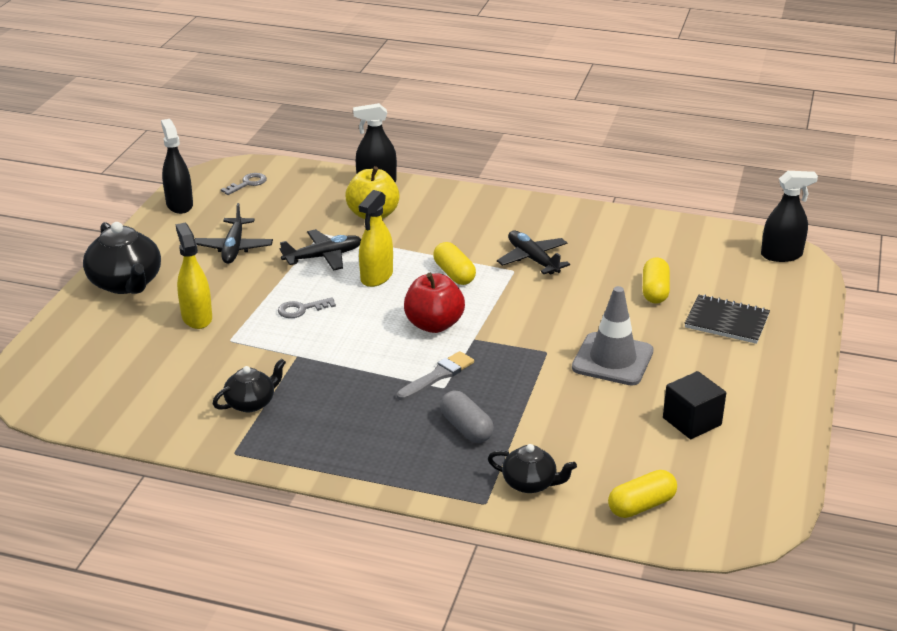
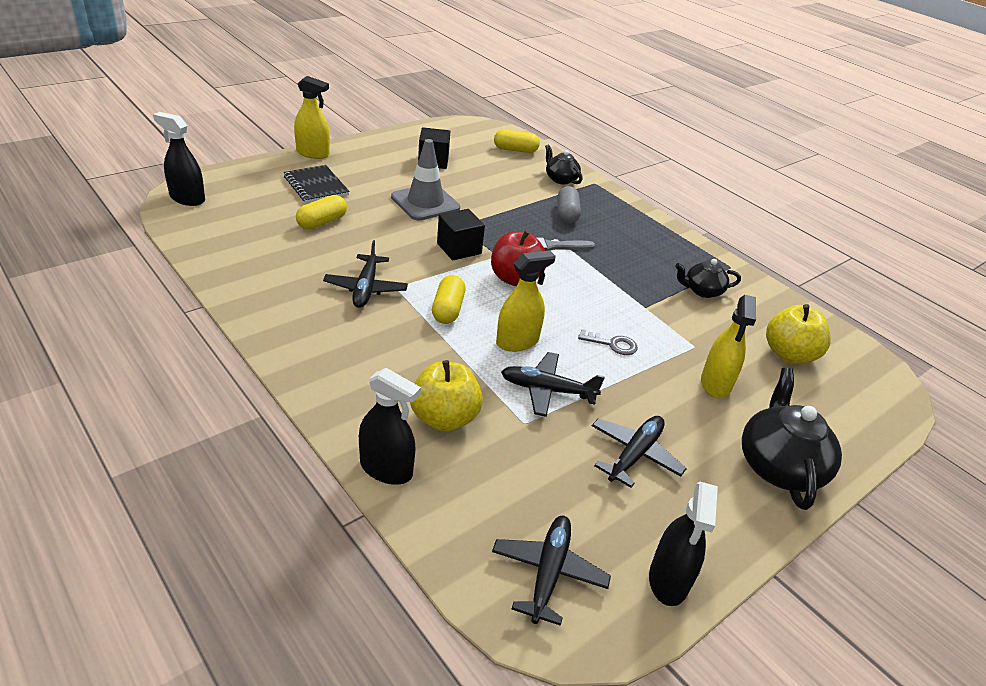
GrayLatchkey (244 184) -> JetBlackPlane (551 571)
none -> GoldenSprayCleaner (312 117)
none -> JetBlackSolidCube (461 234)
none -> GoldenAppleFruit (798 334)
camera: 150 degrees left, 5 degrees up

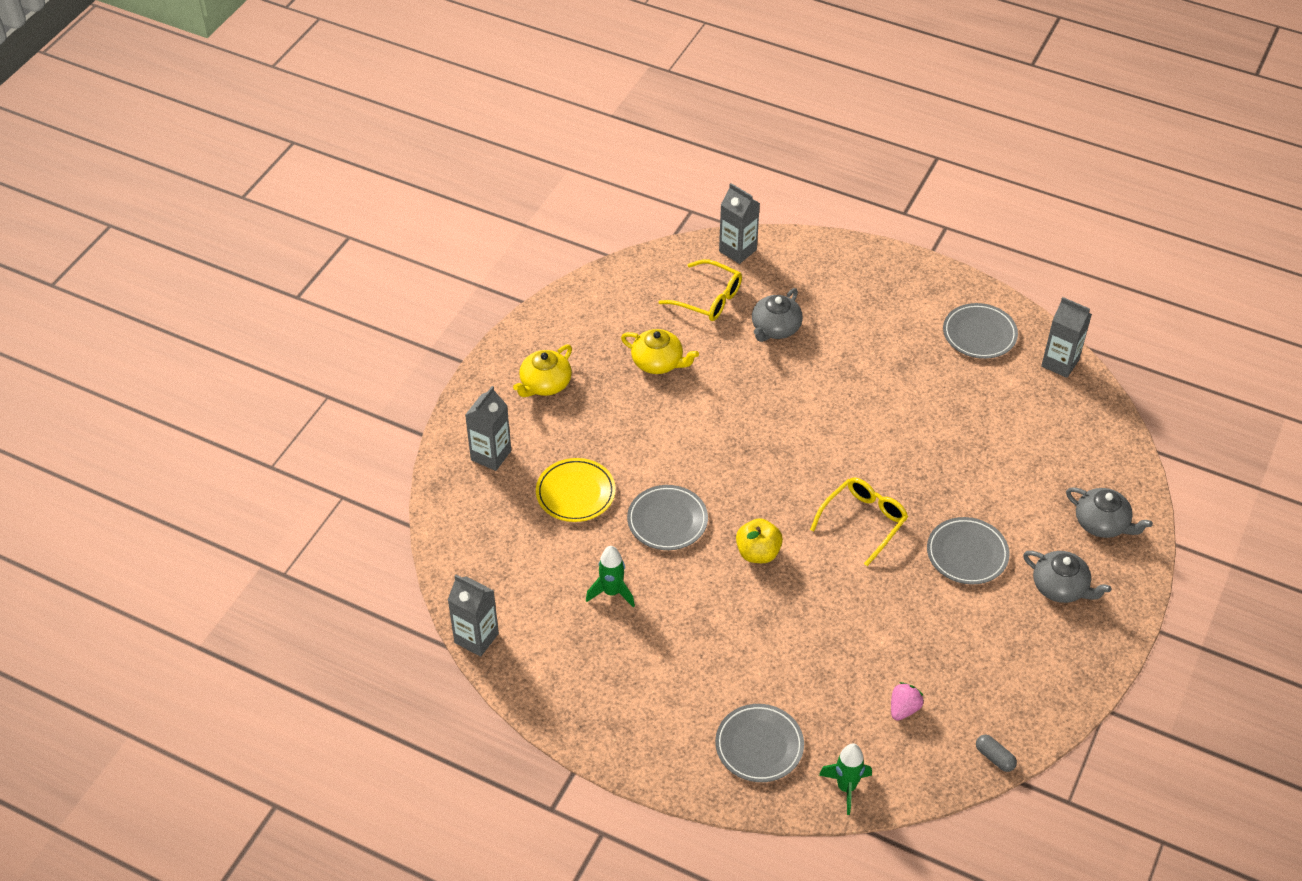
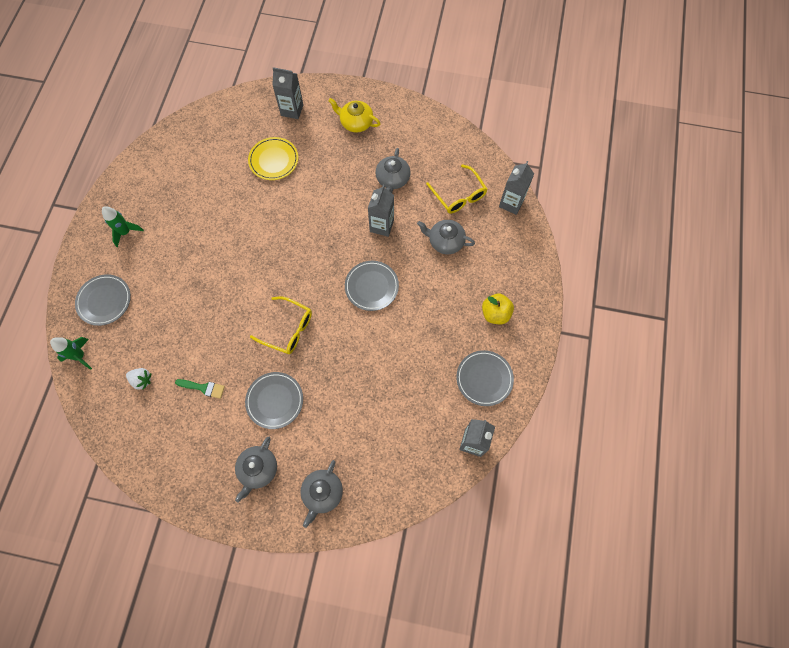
GoldenGlasses (700 290) -> GoldenGlasses (456 188), 45 degrees counterclockwise
GoldenTeaPot (660 351) -> GrayTeaPot (393 170)
GrayPlate (667 517) -> GrayPlate (372 286), move
GoldenAppleFruit (759 540) -> GoldenAppleFruit (498 309), move
EmeraldToyRocket (610 576) -> EmeraldToyRocket (123 226), move
GrayJuiceCarton (473 616) -> GrayJuiceCarton (381 211), move
RosePinkStrawberry (907 701) -> WhiteStrawberry (139 379)
GrayPillShape (996 753) -> none
none -> EmeraldPaintbrush (200 389)
camera: 75 degrees right, 20 degrees up

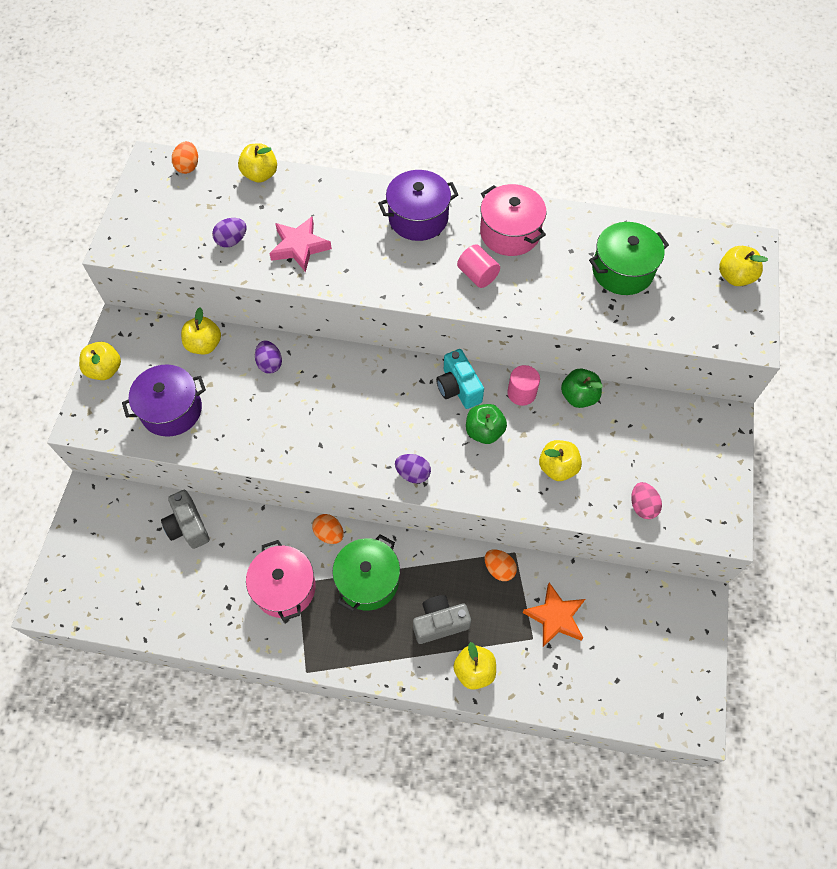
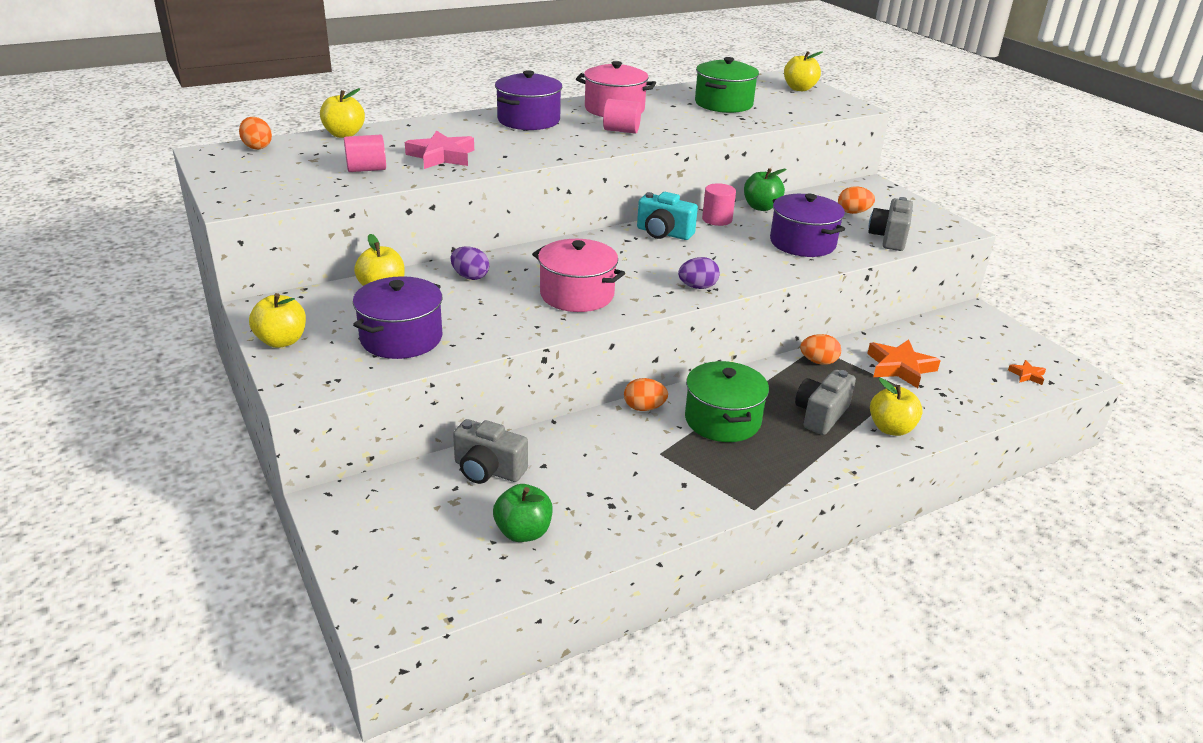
VioletEggShape (229 232) -> RosePinkSolidCylinder (365 153)
EmeraldAppleFruit (486 424) -> EmeraldAppleFruit (523 513), move
GoldenAppleFruit (560 460) -> VioletPot (807 225)
RosePinkEggShape (646 500) -> GrayCompactCamera (890 224)
RosePinkPot (281 580) -> RosePinkPot (578 275), move
none -> BrightOrangeEggShape (856 200)
none -> BrightOrangeFivePointedStar (1027 372)
camera: 40 degrees left, 30 degrees down

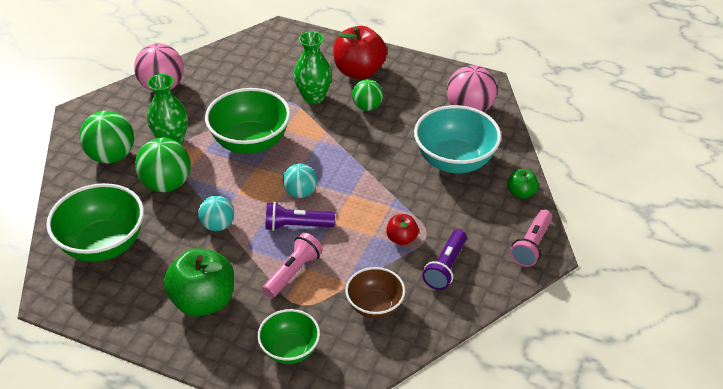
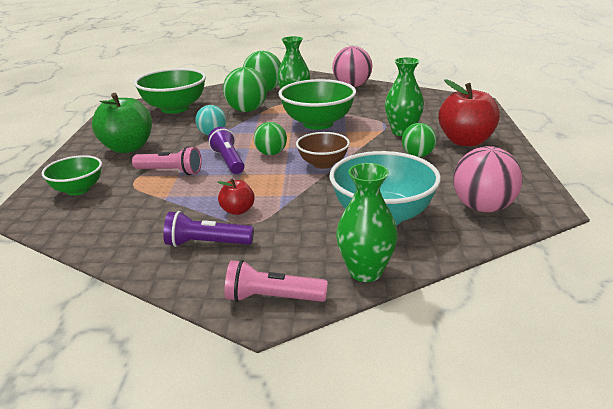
TurquoiseSphere (300 181) -> EmeraldSphere (270 138)
EmeraldAppleFruit (523 184) -> EmeraldTallVase (367 222)
BrownServingBowl (375 293) -> BrownServingBowl (323 150), move
camera: 70 degrees right, 15 degrees down

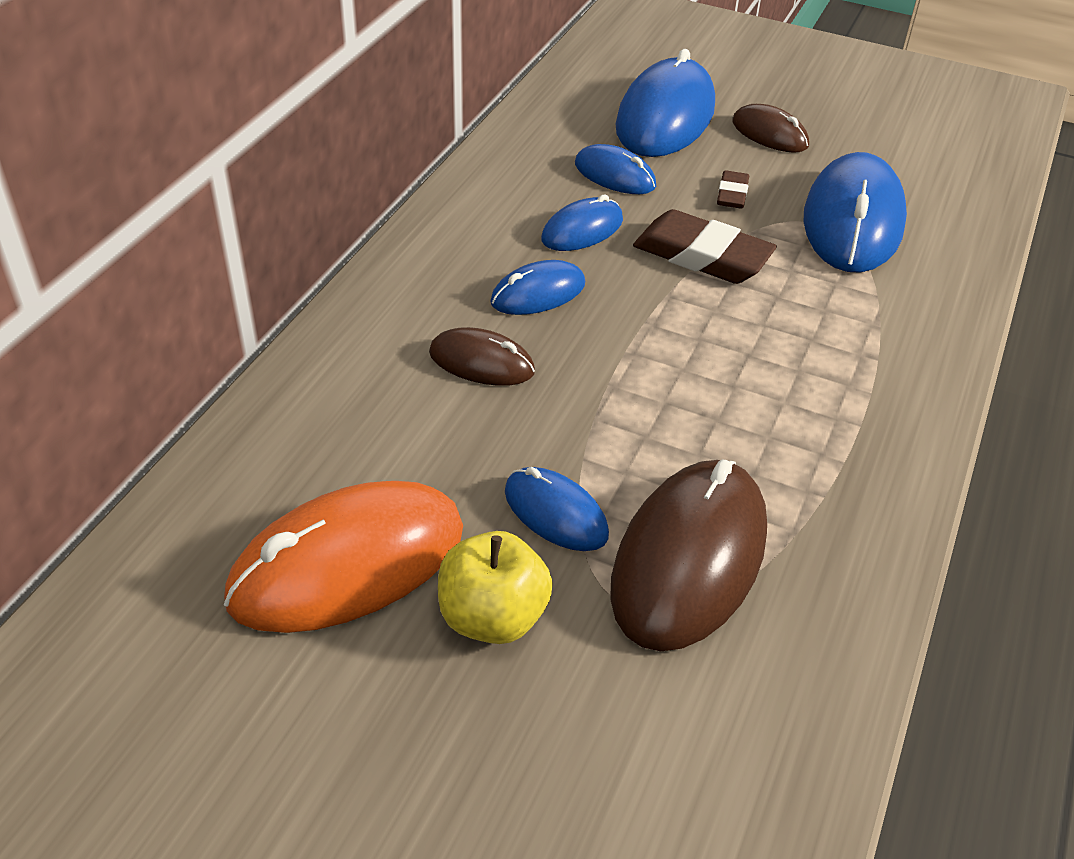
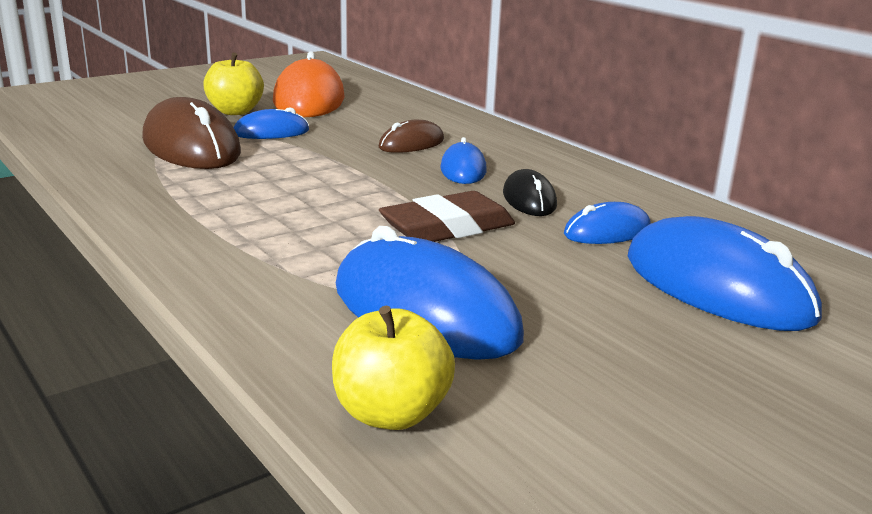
BrownMouse (770 128) -> none
BrownPencilEraser (733 189) -> none
CobaltMouse (582 222) -> JetBlackMouse (530 192)
none -> GoldenAppleFruit (393 368)
camera: 120 degrees right, 20 degrees down

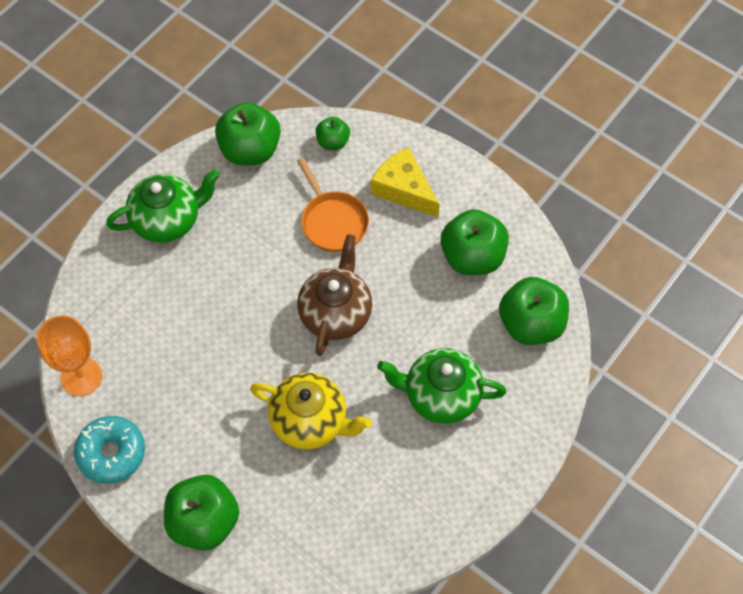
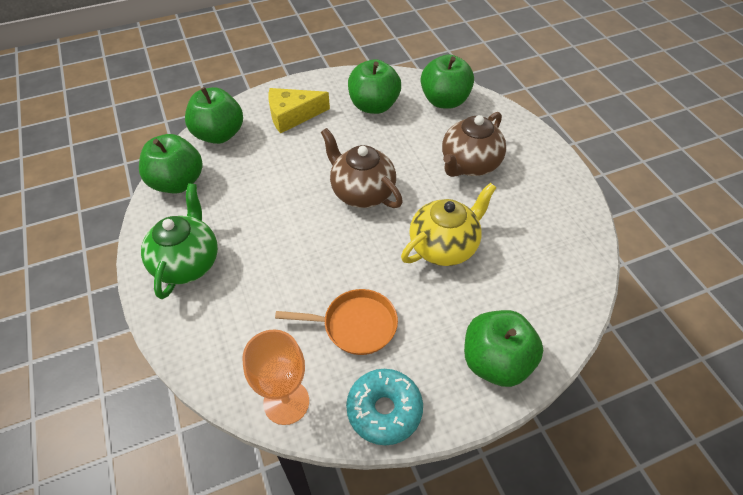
EmeraldAppleFruit (333 133) -> EmeraldAppleFruit (214 115), x1.86
BrightOrangeFryingPan (333 204) -> BrightOrangeFryingPan (336 322), move
EmeraldTeaPot (442 386) -> BrownTeaPot (474 144)
camera: 60 degrees left, 10 degrees down

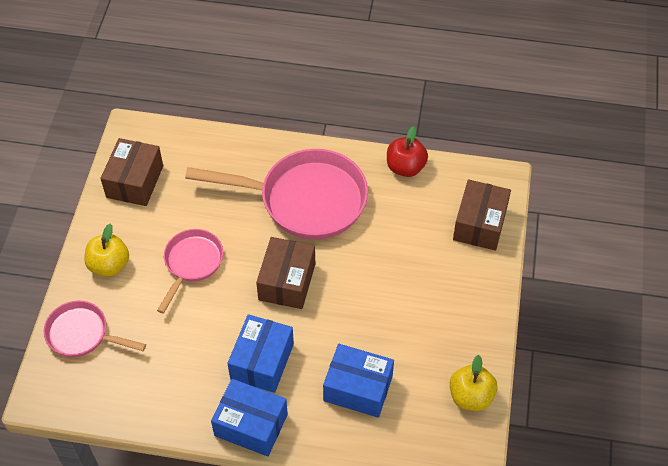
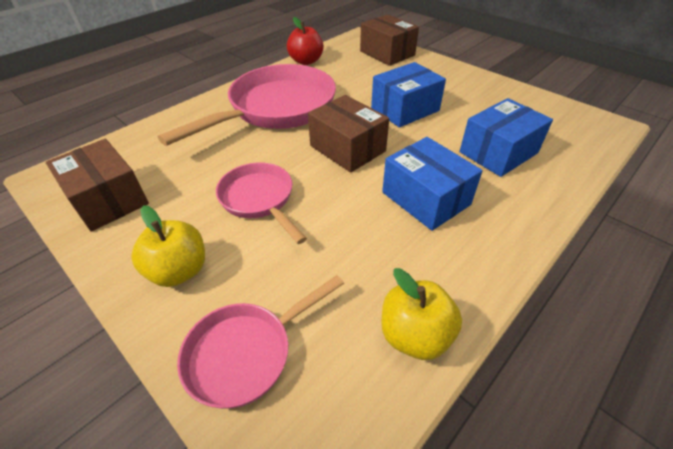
GoldenAppleFruit (473 383) -> GoldenAppleFruit (422 314), move
CobaltPackage (249 417) -> CobaltPackage (408 94), move
camera: 55 degrees left, 10 degrees down

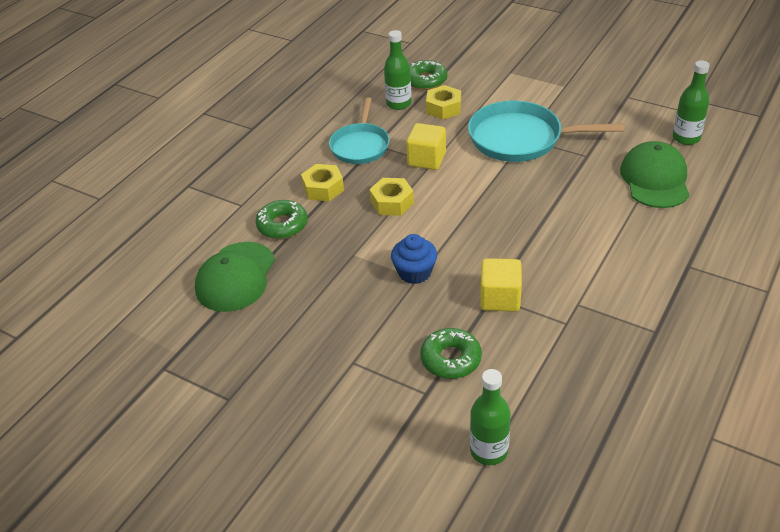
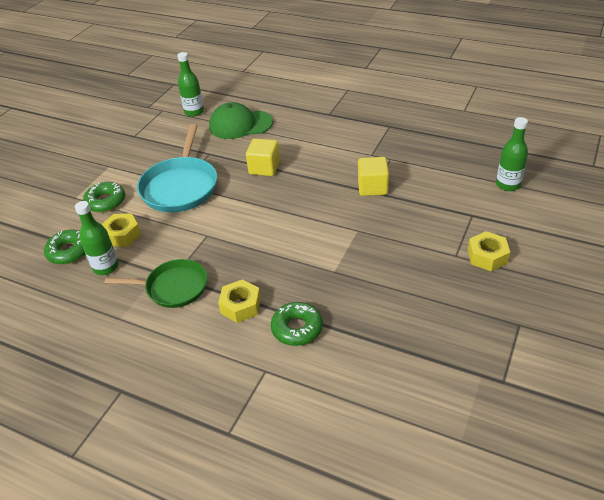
TurquoiseFryingPan (359 131) -> EmeraldFryingPan (156 283)
GoldenSolidCube (426 146) -> GoldenSolidCube (263 157), move
GoldenHexagonNut (391 197) -> GoldenHexagonNut (489 251), move
CobaltCupcake (414 259) -> none
EmeraldPeakedCap (235 277) -> none
EmeraldDonut (451 353) -> EmeraldDonut (104 197), move
camera: 95 degrees left, 0 degrees up

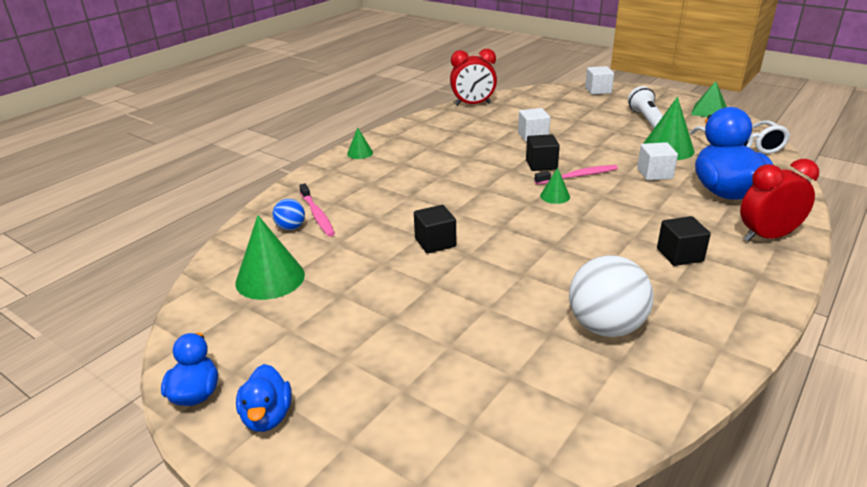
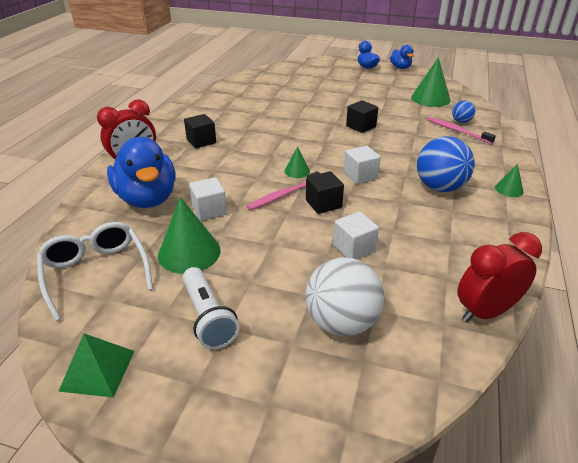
WhiteSolidCube (599 80) -> WhiteSolidCube (362 165), move
WhiteSphere (611 296) -> WhiteSphere (344 296), move
none -> CobaltSphere (446 164)
camera: 160 degrees right, 5 degrees up

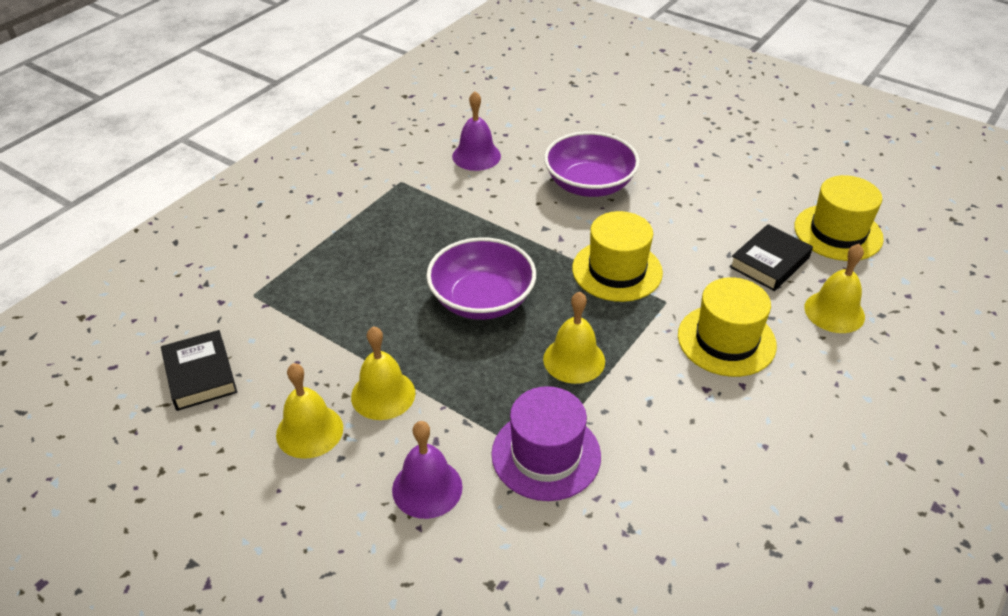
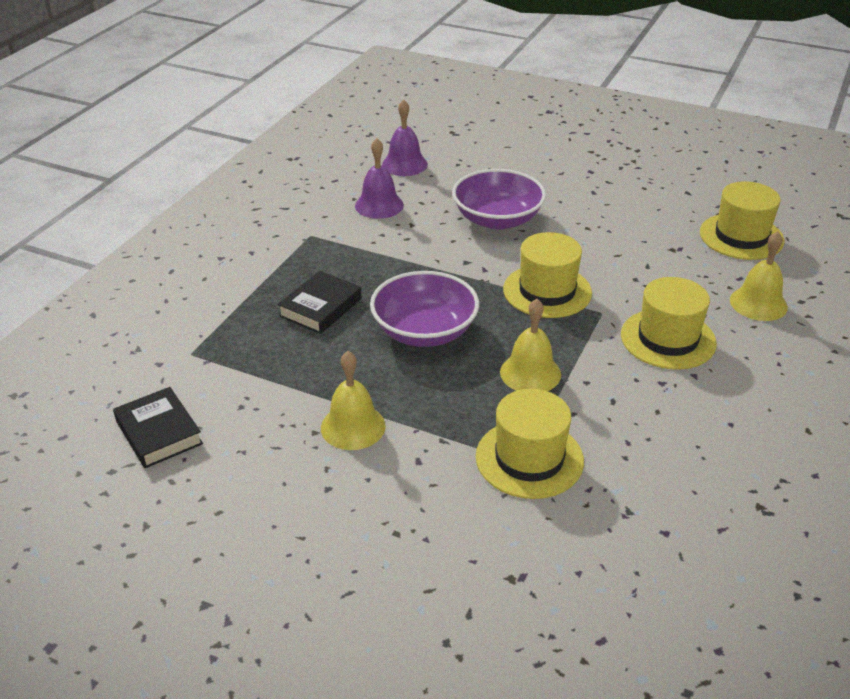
JetBlackHardback (771 257) -> JetBlackHardback (320 302), move
GoldenHandBell (309 411) -> none
VioletHat (546 443) -> GoldenHat (530 444)
VioletHandBell (427 470) -> VioletHandBell (405 137), move
camera: 10 degrees left, 5 degrees down

